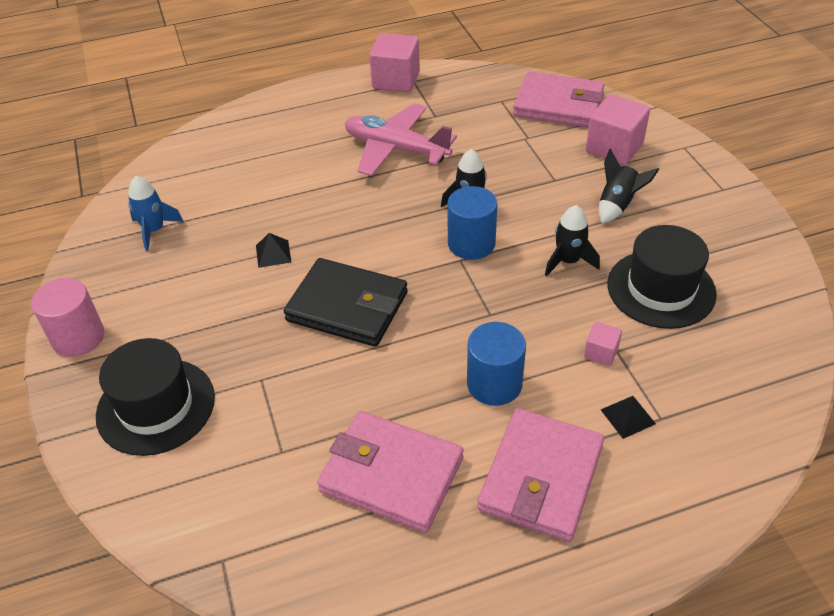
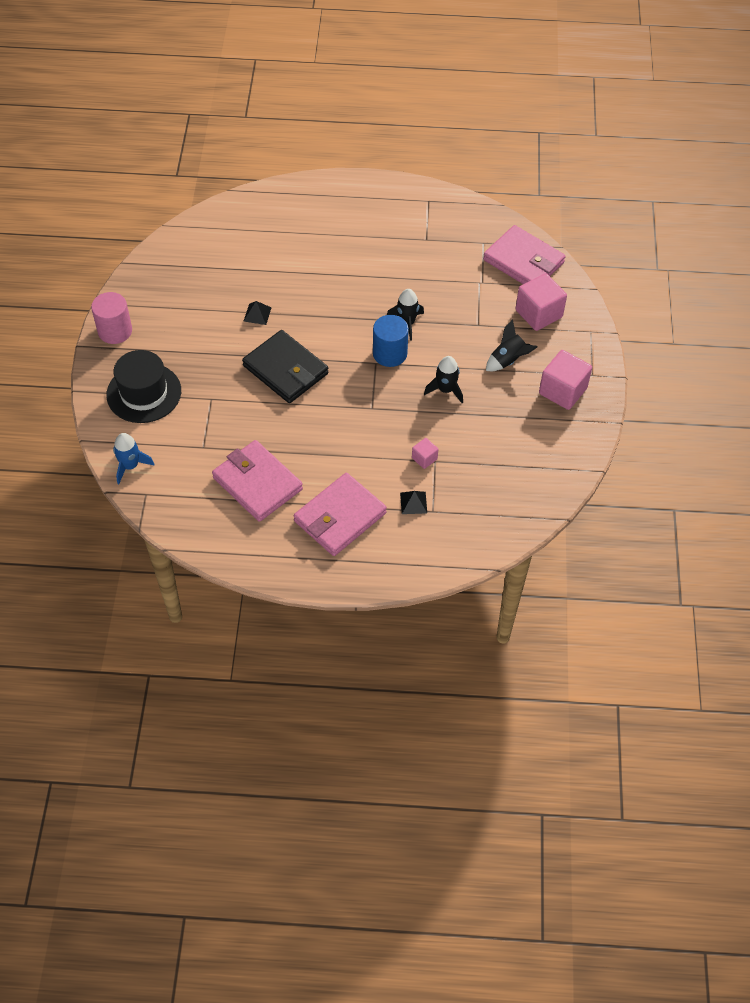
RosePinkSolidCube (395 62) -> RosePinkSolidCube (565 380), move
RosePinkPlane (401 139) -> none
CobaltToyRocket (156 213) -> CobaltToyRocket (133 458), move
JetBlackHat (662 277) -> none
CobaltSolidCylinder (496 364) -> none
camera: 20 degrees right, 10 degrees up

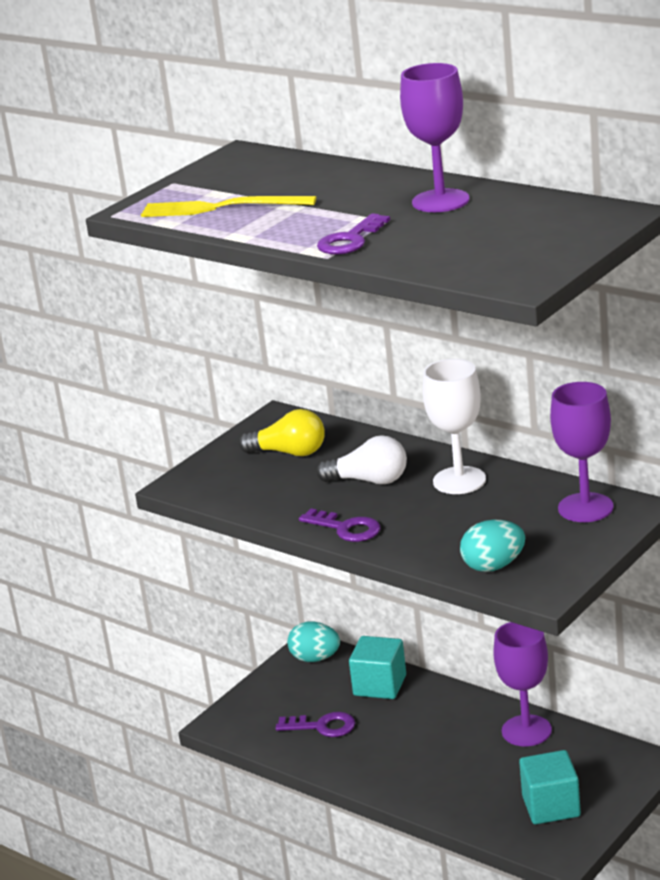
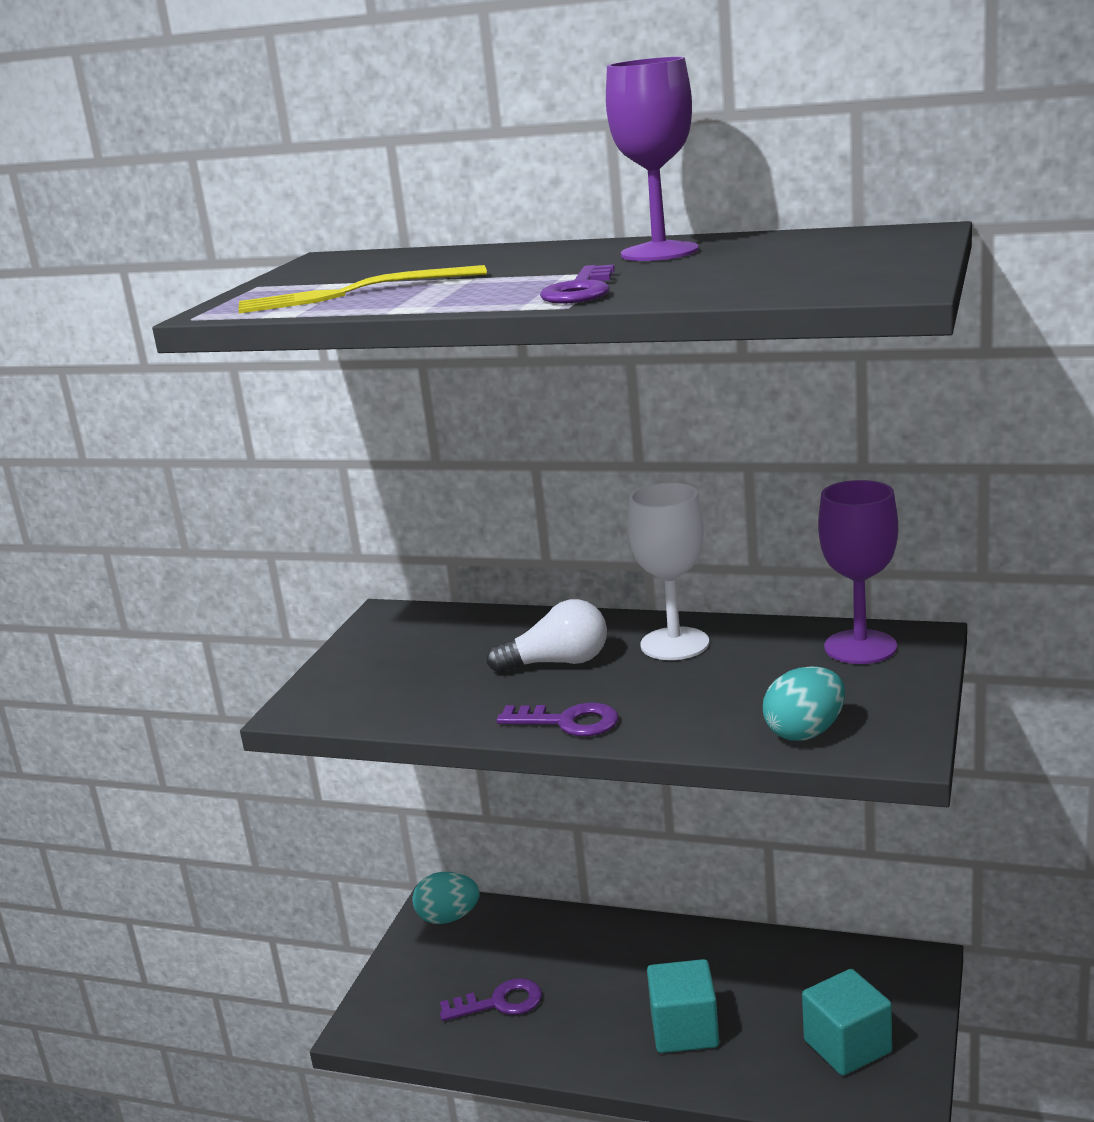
GoldenLightBulb (282 432) -> none
VioletChalice (522 684) -> none
TurquoiseSolidCube (377 667) -> TurquoiseSolidCube (683 1006), move
camera: 20 degrees left, 5 degrees down

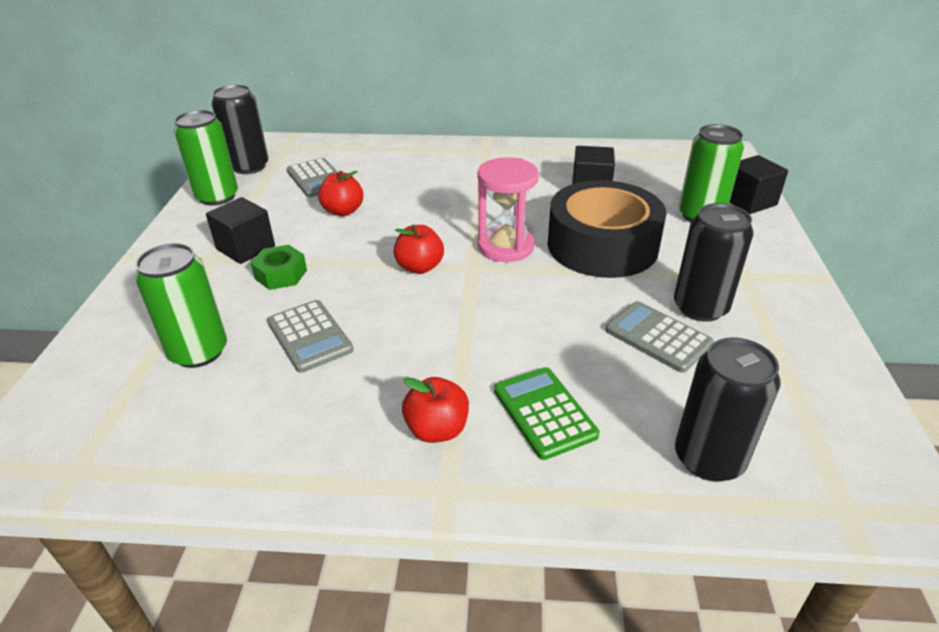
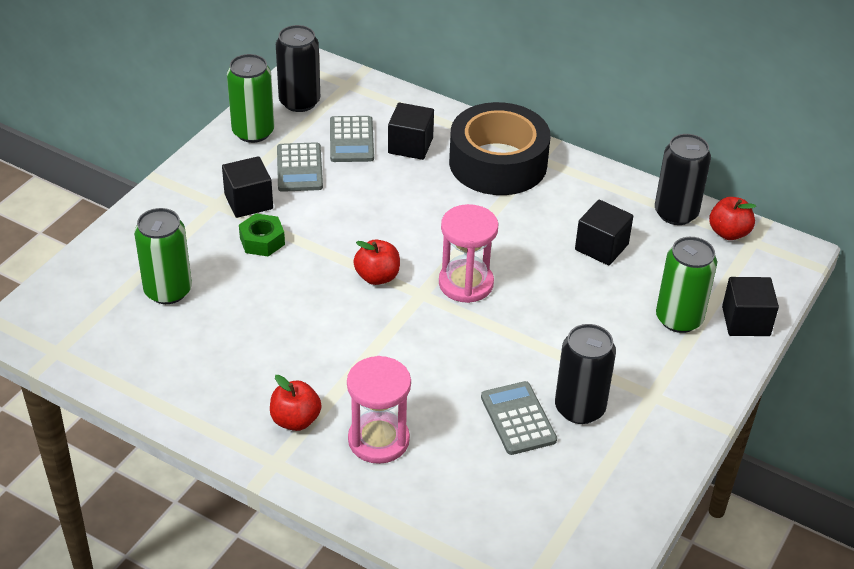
RedAppleFruit (340 193) -> RedAppleFruit (732 218), move
JetBlackRollOfTape (607 229) -> JetBlackRollOfTape (500 148), move
GrayCalculator (310 336) -> GrayCalculator (300 167), move
JetBlackTin (727 409) -> JetBlackTin (683 179), move
EmeraldCalculator (546 413) -> RosePinkSandglass (379 410)
none -> JetBlackSolidCube (411 131)
camera: 25 degrees right, 5 degrees up

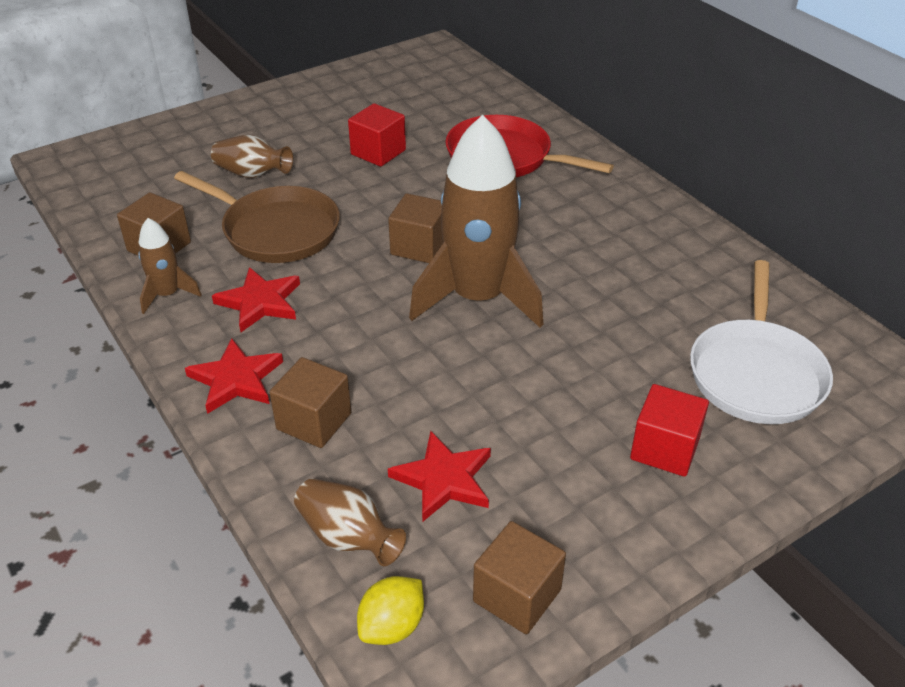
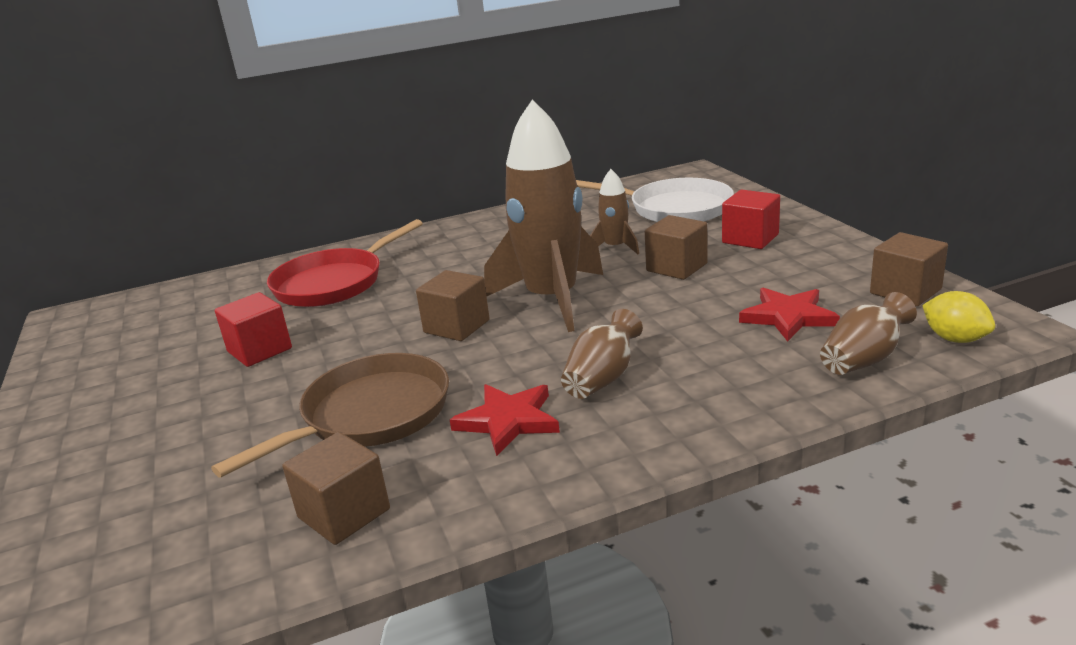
BrownTallVase (252 156) -> BrownTallVase (602 354), move
BrownToyRocket (170 266) -> BrownToyRocket (614 211), move
RedFivePointedStar (234 376) -> none
BrownSolidCube (310 402) -> BrownSolidCube (676 247), move
camera: 75 degrees left, 15 degrees down

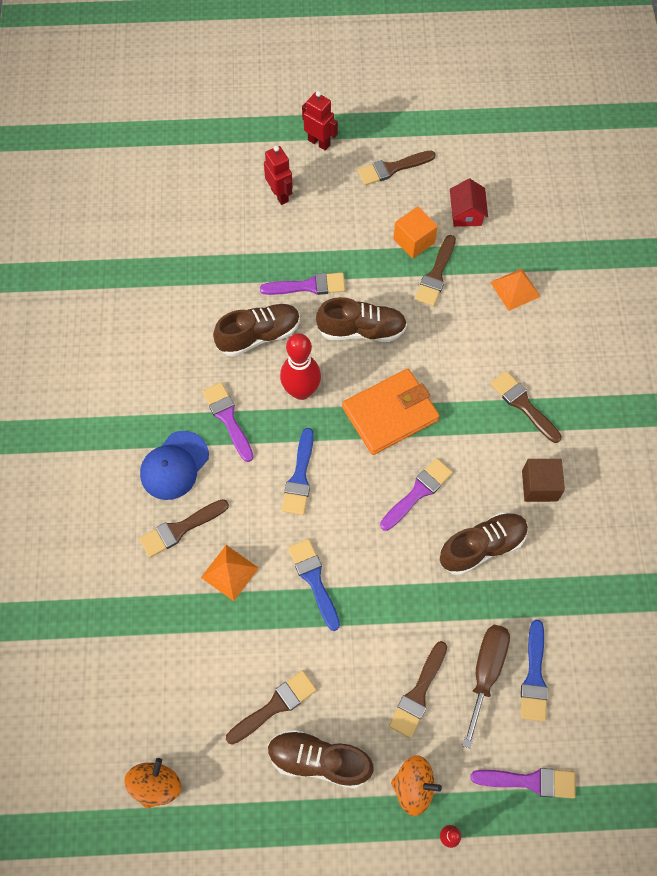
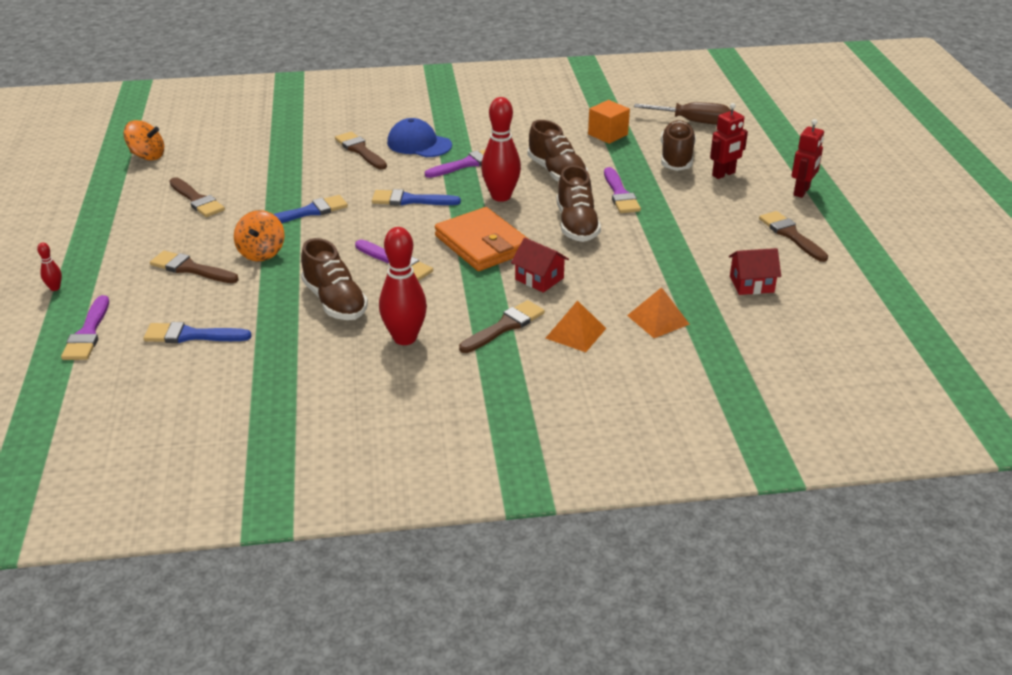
BrightOrangeSolidCube (415 232) -> BrightOrangeSolidCube (609 122), move
BrownPaintbrush (435 270) -> none
BrownSolidCube (543 480) -> RedBowlingPin (403 286)
BrightOrangePyramid (230 573) -> BrightOrangePyramid (576 326), move
BrownScrewdriver (486 687) -> BrownScrewdriver (682 113), move
BrownSneaker (321 759) -> BrownSneaker (678 145), move
BrightOrangeSpinningTop (416 785) -> BrightOrangeSpinningTop (259 235), move
none -> RedToyHouse (540 265)
camera: 85 degrees right, 30 degrees down

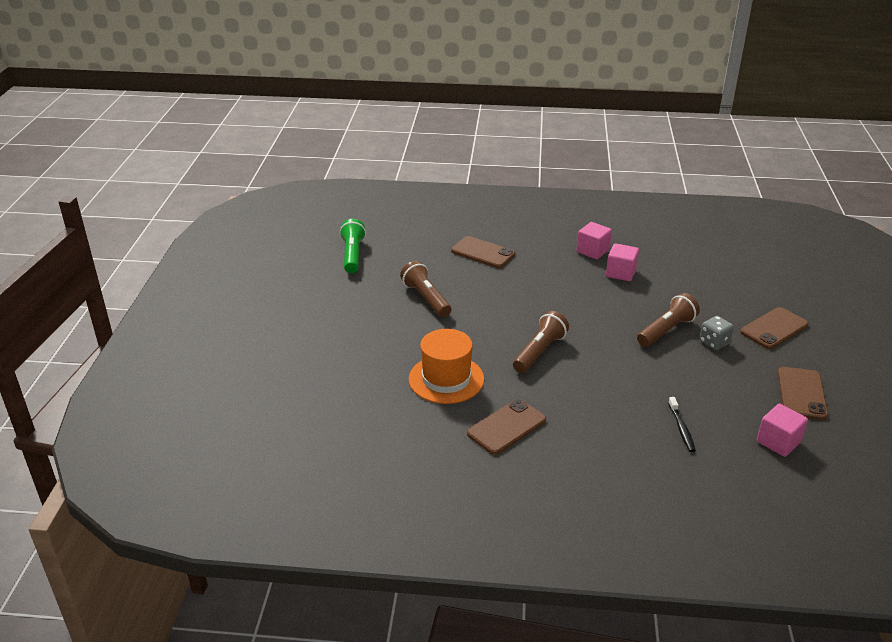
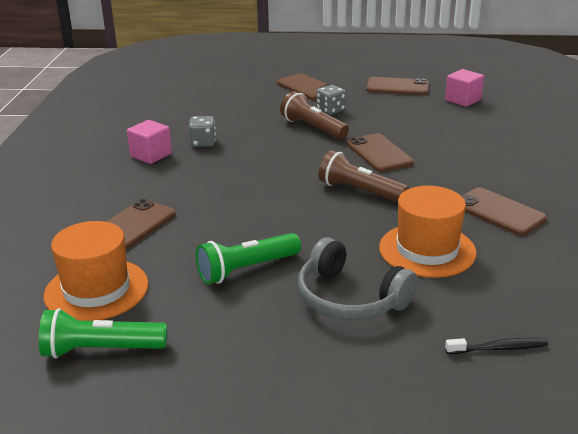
RosePinkSolidCube (622 262) -> GrayDie (202 131)
BrownFlashlight (425 289) -> EmeraldFlashlight (248 258)
JetBlackToothBrush (682 424) -> JetBlackToothBrush (496 346), move
none -> BrownMobilePhone (380 152)
none -> BrightOrangeHat (96 271)
none -> GrayHeadphones (358 278)
camera: 90 degrees left, 5 degrees down

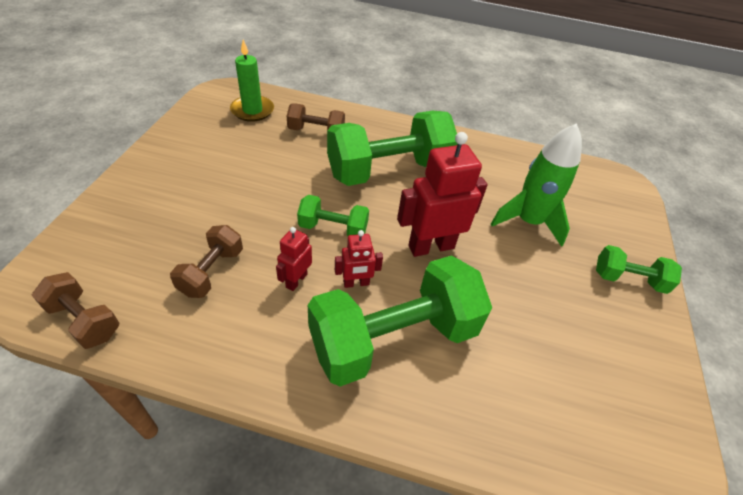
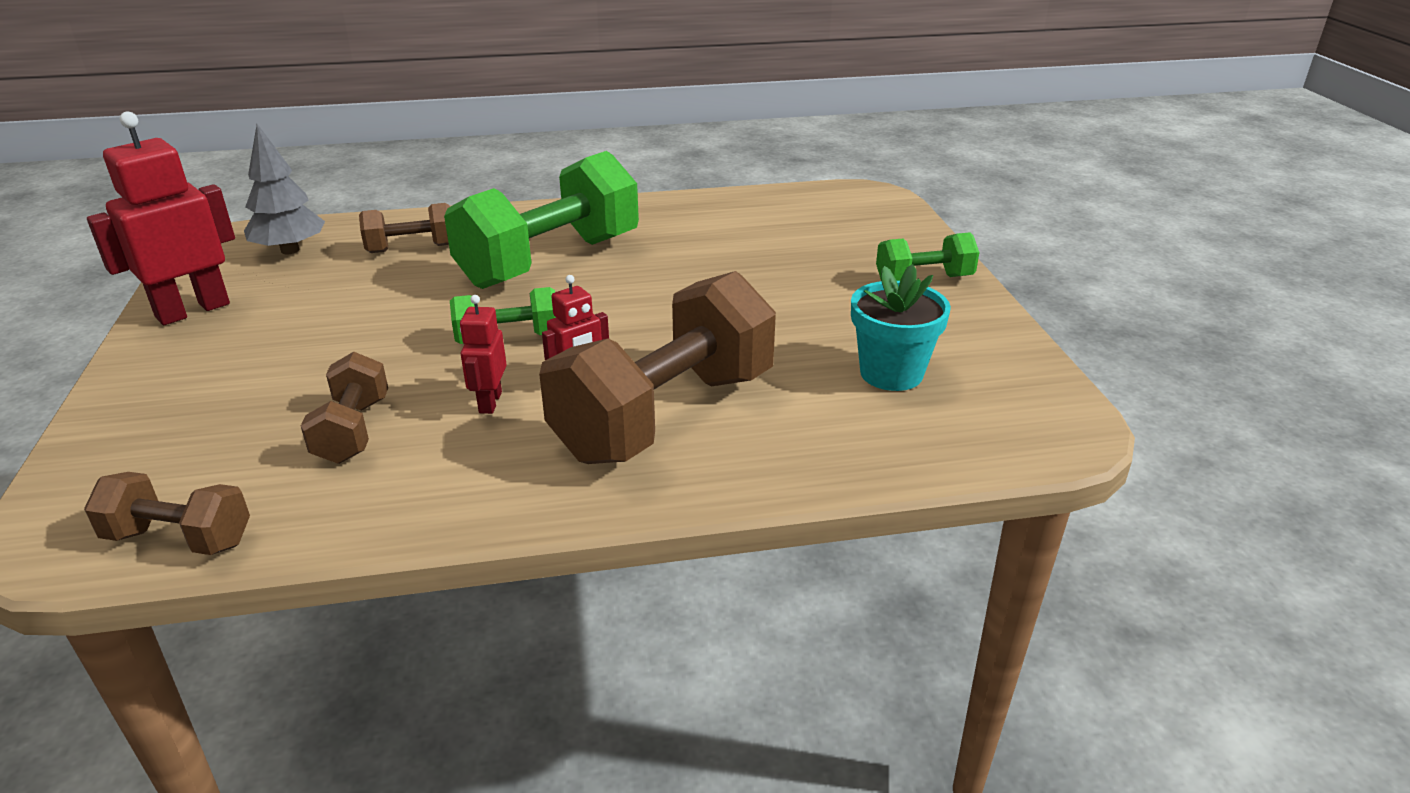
EmeraldWaxCandle (252 81) -> GrayTree (284 189)
EmeraldToyRocket (536 185) -> none
RedRobotFigure (442 194) -> RedRobotFigure (161 218), move
EmeraldHandWeight (400 321) -> BrownHandWeight (657 367)
none -> TurquoisePottedPlant (901 327)
camera: 20 degrees left, 15 degrees down

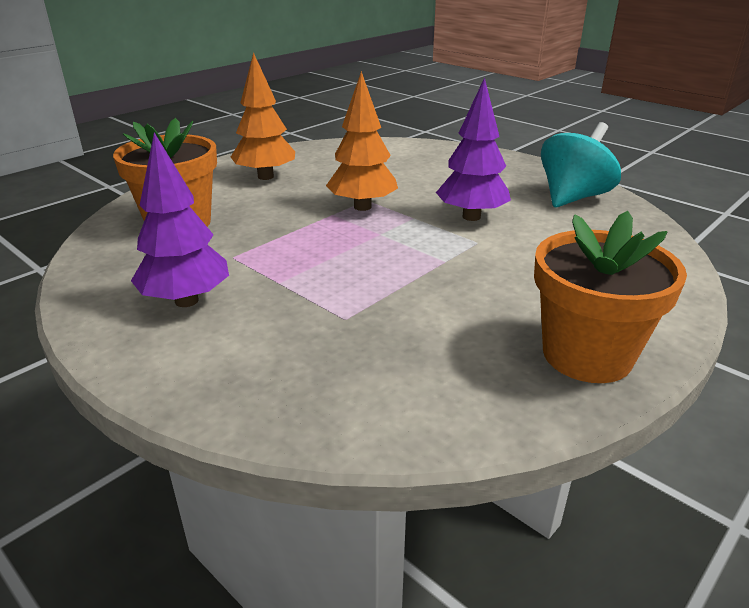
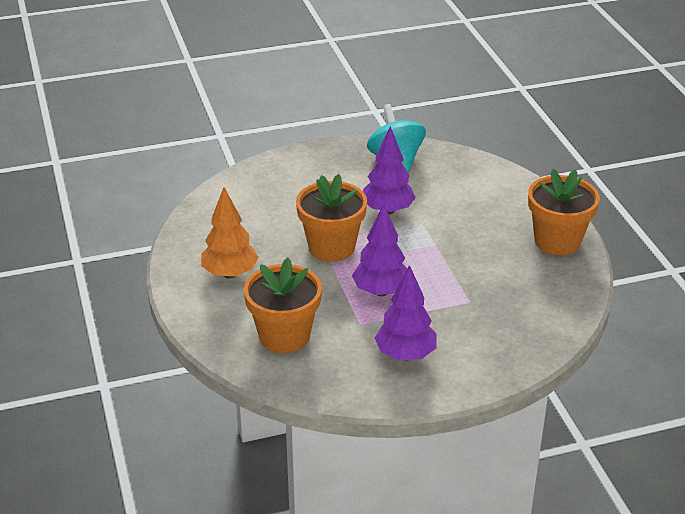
BrightOrangeTree (362 141) -> BrightOrangePottedPlant (331 218)
none -> VioletTree (380 250)
camera: 60 degrees left, 5 degrees up

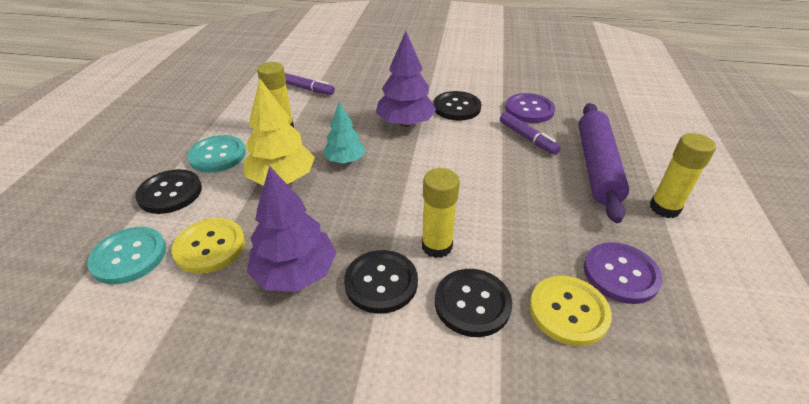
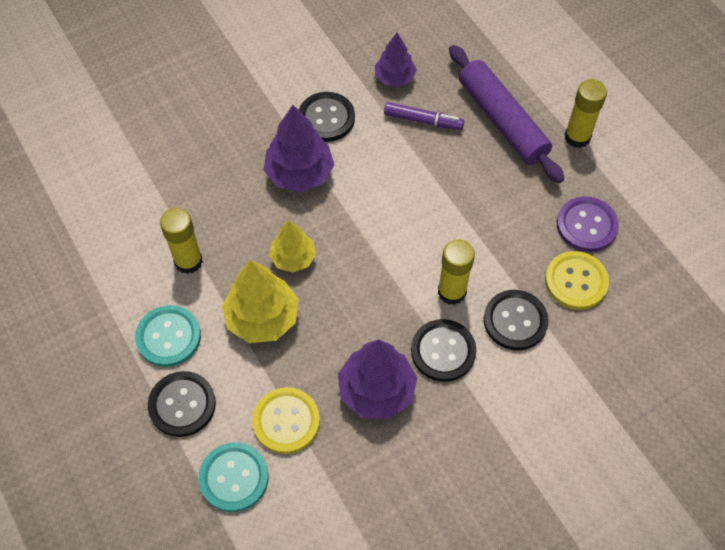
VioletMarker (310 84) -> none
VioletButton (530 108) -> VioletTree (396 60)
TurquoiseTree (344 132) -> GoldenTree (292 246)
camera: 40 degrees left, 20 degrees up

